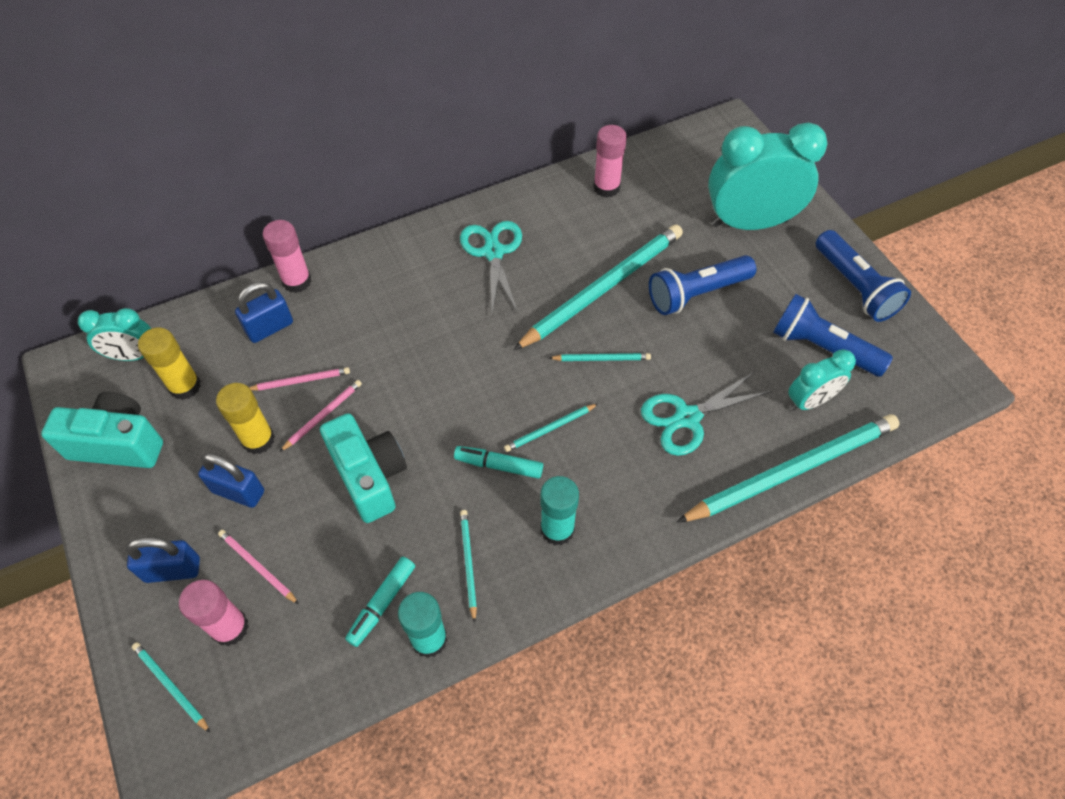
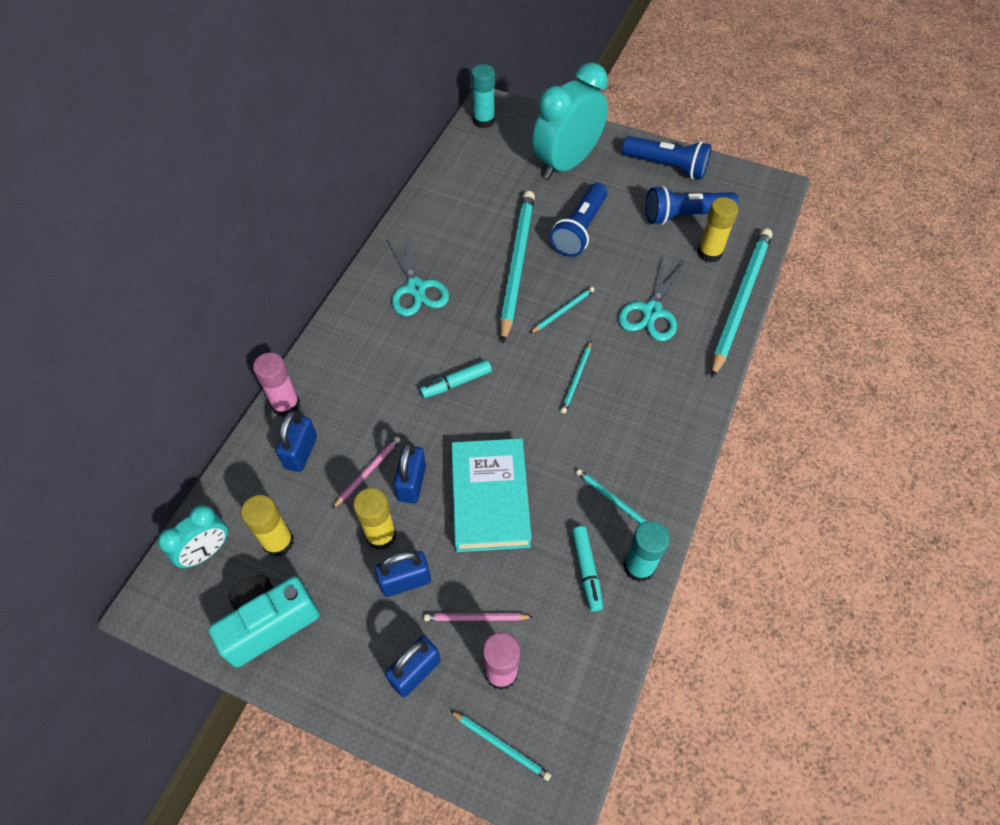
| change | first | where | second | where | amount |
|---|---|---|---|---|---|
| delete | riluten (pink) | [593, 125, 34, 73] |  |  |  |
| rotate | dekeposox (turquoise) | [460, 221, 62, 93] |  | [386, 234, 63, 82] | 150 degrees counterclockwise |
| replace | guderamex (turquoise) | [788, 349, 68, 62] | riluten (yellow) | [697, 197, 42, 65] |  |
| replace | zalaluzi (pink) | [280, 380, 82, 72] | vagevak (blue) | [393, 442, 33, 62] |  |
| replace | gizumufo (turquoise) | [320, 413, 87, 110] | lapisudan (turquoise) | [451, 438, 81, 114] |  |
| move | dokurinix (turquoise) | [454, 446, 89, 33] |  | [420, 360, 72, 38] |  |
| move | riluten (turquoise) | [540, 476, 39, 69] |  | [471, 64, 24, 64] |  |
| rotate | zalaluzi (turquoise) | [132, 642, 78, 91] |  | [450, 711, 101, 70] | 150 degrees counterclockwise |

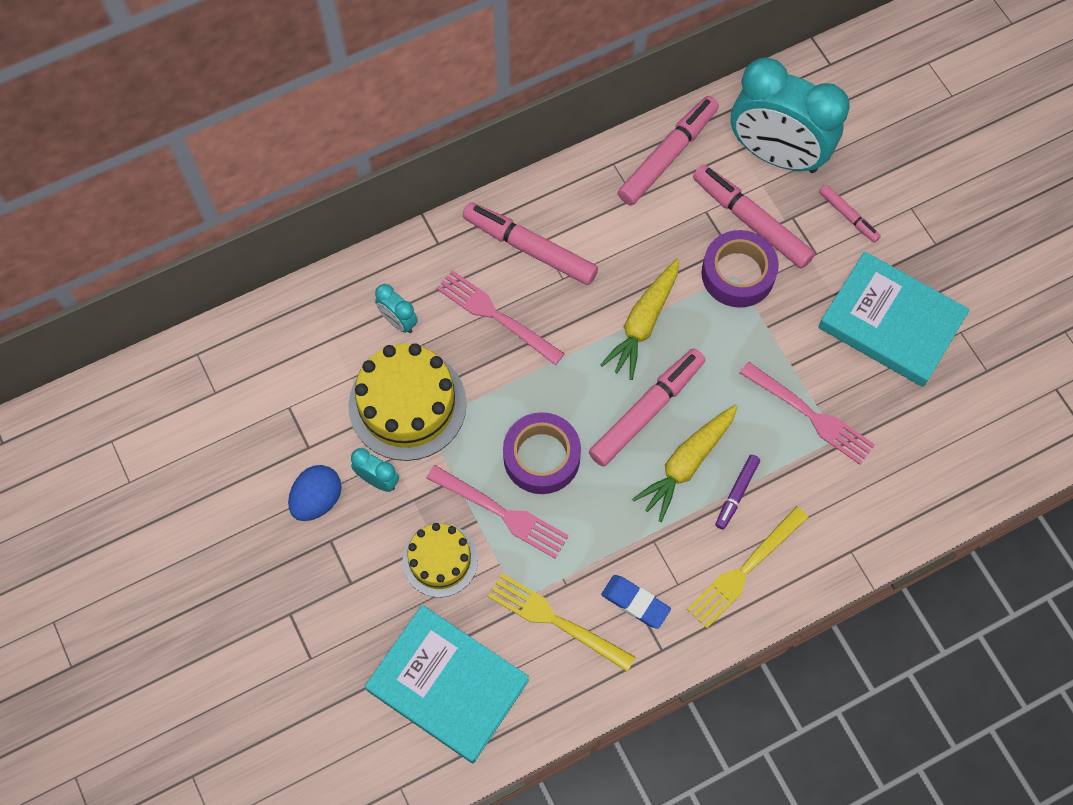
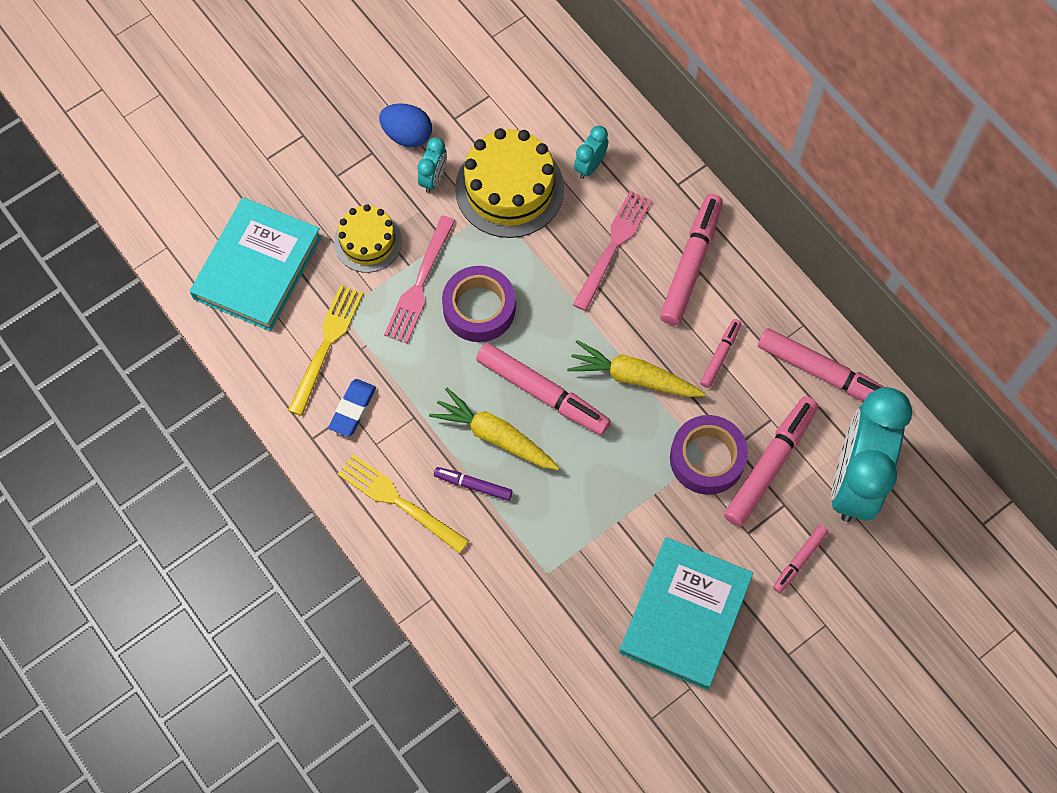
| change | first | where | second | where | amount |
|---|---|---|---|---|---|
| delete | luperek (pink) | [740, 362, 135, 103] |  |  |  |
| insert |  |  | dokurinix (pink) | [700, 319, 41, 69] |  |

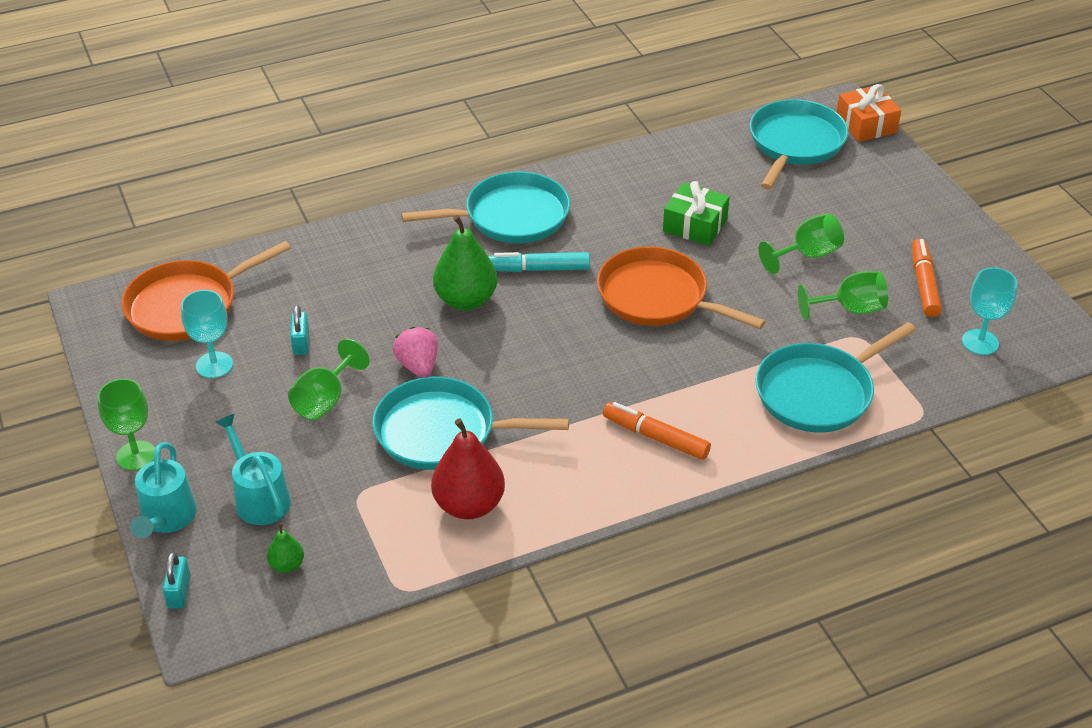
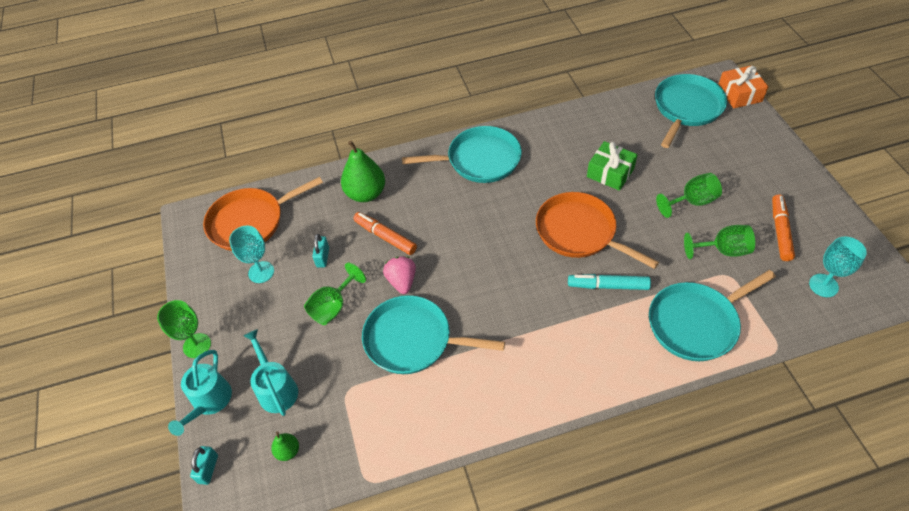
| change | first | where | second | where | amount |
|---|---|---|---|---|---|
| move | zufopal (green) | [433, 215, 64, 95] |  | [341, 141, 44, 61] |  |
| move | dokurinix (turquoise) | [488, 252, 102, 20] |  | [568, 274, 83, 16] |  |
| move | dokurinix (orange) | [603, 402, 108, 58] |  | [353, 212, 64, 43] |  |
| delete | zufopal (red) | [431, 418, 74, 101] |  |  |  |

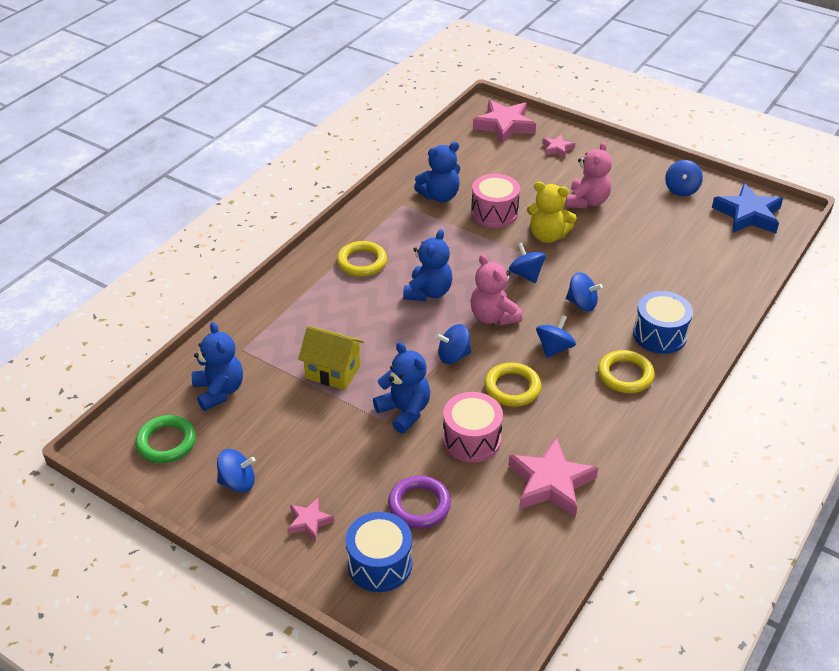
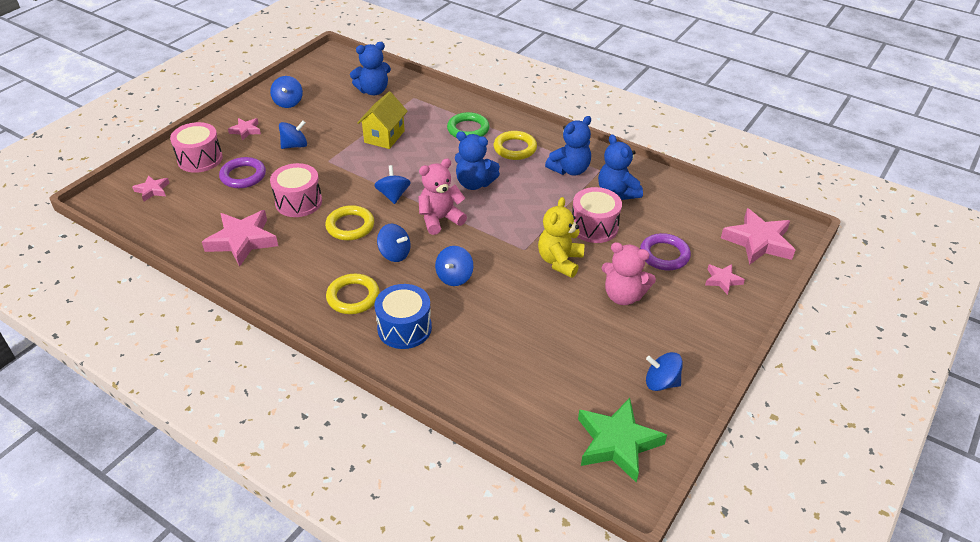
| change | first | where | second | where | amount |
|---|---|---|---|---|---|
| recolor | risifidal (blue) | [712, 183, 71, 50] | risifidal (green) | [578, 398, 89, 85] |  |
| move | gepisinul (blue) | [509, 243, 37, 40] |  | [279, 121, 28, 28] |  |
| move | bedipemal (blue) | [373, 342, 57, 91] |  | [545, 116, 46, 59] |  |
| move | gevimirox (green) | [135, 415, 61, 48] |  | [447, 112, 42, 25] |  |
| recolor | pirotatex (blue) | [346, 512, 66, 80] | pirotatex (pink) | [170, 122, 53, 51] |  |
| insert |  |  | risifidal (pink) | [132, 175, 37, 26] |  |
| insert |  |  | gevimirox (purple) | [640, 233, 51, 37] |  |

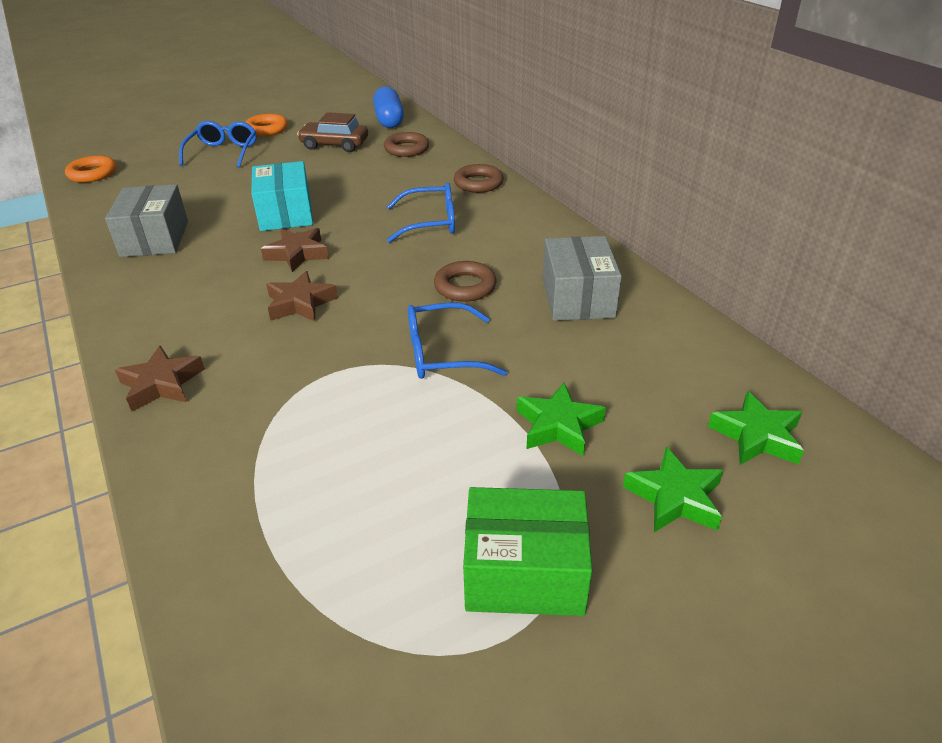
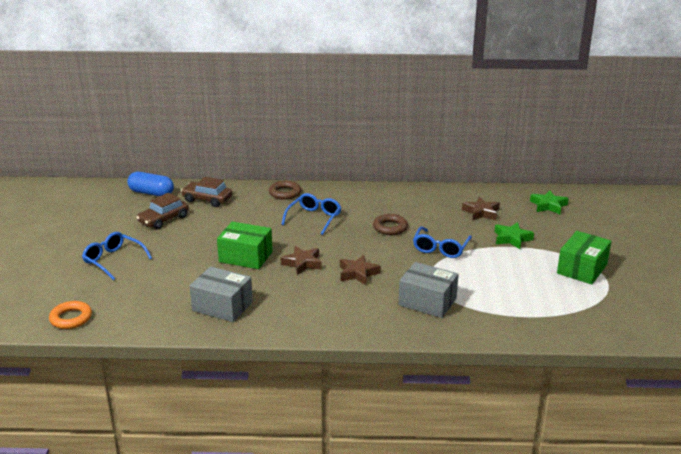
| change | first | where | second | where | amount |
|---|---|---|---|---|---|
| delete | gevimirox (orange) | [245, 114, 43, 22] |  |  |  |
| replace | gevimirox (brown) | [384, 132, 45, 25] | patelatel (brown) | [181, 177, 52, 30] |  |
| recolor | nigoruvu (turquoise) | [251, 161, 62, 70] | nigoruvu (green) | [217, 222, 56, 47] |  |
| move | nigoruvu (grey) | [543, 236, 79, 85] |  | [398, 262, 61, 56] |  |
| move | risifidal (brown) | [115, 346, 90, 65] |  | [462, 197, 38, 23] |  |
| delete | risifidal (green) | [623, 446, 101, 86] |  |  |  |

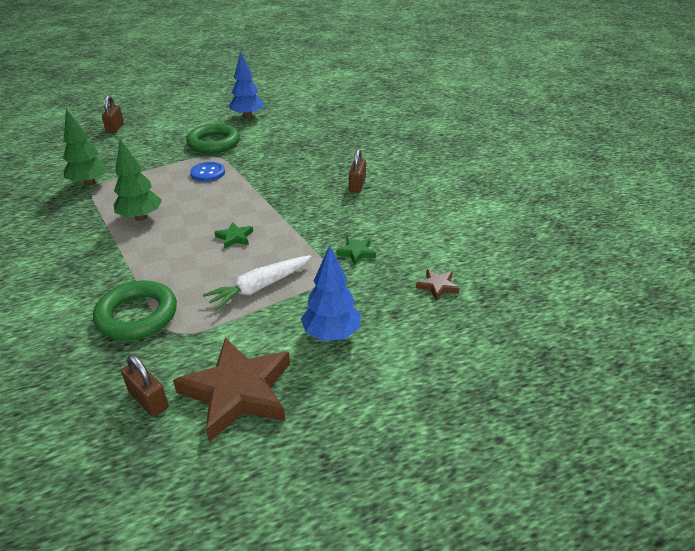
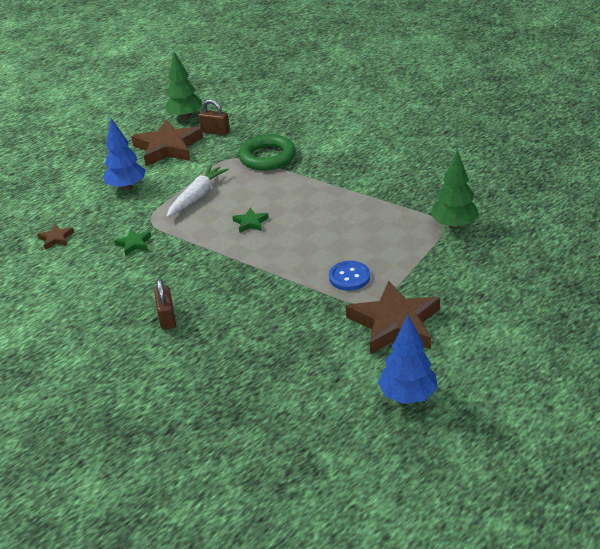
| change | first | where | second | where | amount |
|---|---|---|---|---|---|
| delete | vagevak (brown) | [102, 95, 22, 38] |  |  |  |
| replace | gevimirox (green) | [186, 123, 54, 30] | risifidal (brown) | [346, 281, 94, 73] |  |
| move | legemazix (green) | [114, 139, 48, 82] |  | [164, 52, 38, 67] |  |

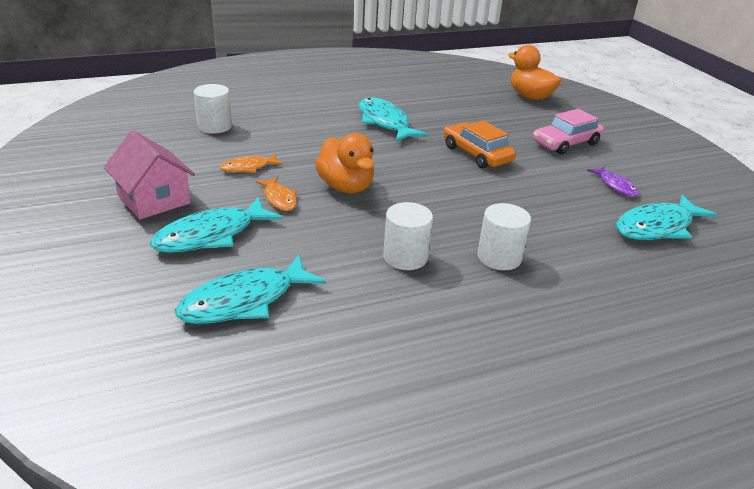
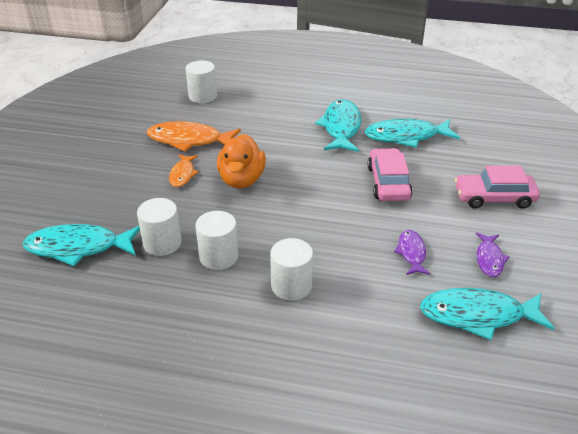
| change | first | where | second | where | amount |
|---|---|---|---|---|---|
| delete | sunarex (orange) | [509, 45, 52, 55] |  |  |  |
| recolor | patelatel (orange) | [444, 121, 72, 48] | patelatel (pink) | [367, 148, 46, 53] |  |
| delete | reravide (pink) | [104, 130, 91, 89] |  |  |  |
| resize | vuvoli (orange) | [220, 154, 63, 19] |  | [147, 121, 94, 31] | x1.81 |
| move | vuvoli (turquoise) | [150, 197, 133, 56] |  | [365, 119, 95, 29] |  |
| insert |  |  | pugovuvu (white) | [137, 198, 45, 58] |  |
| insert |  |  | vuvoli (purple) | [394, 230, 37, 45] |  |

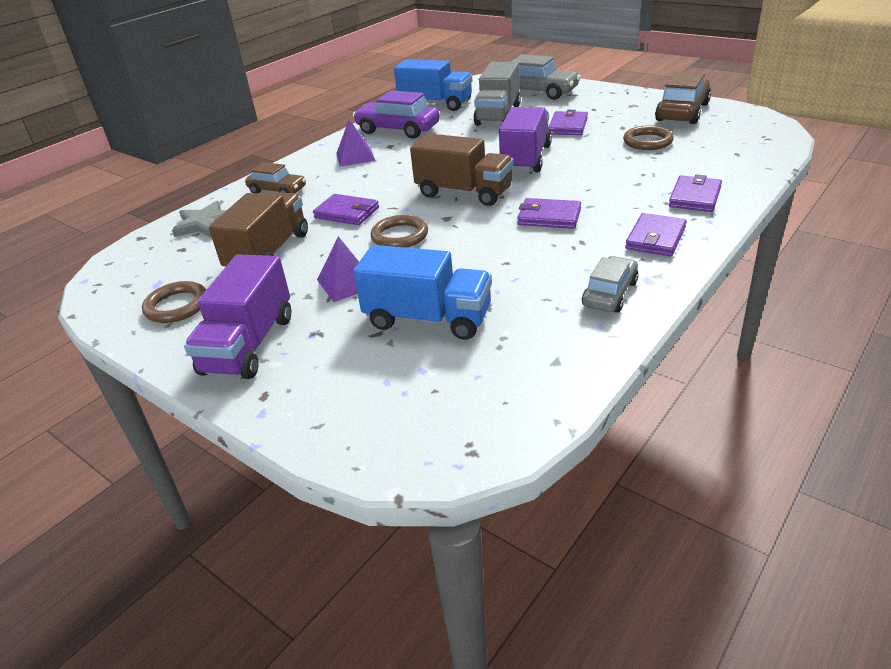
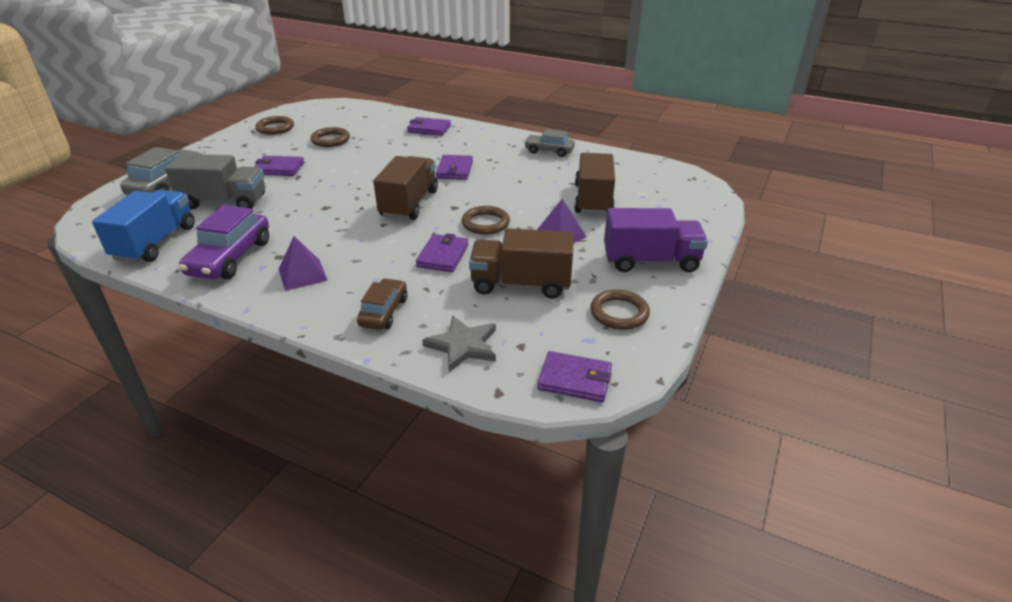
| change | first | where | second | where | amount |
|---|---|---|---|---|---|
| replace | patelatel (brown) | [655, 72, 56, 52] | gevimirox (brown) | [255, 116, 39, 19] |  |
| delete | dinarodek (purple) | [499, 107, 53, 65] |  |  |  |
| move | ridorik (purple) | [625, 213, 62, 43] |  | [537, 351, 75, 51] |  |
| recolor | dinarodek (blue) | [353, 245, 139, 95] | dinarodek (brown) | [574, 153, 41, 62] |  |

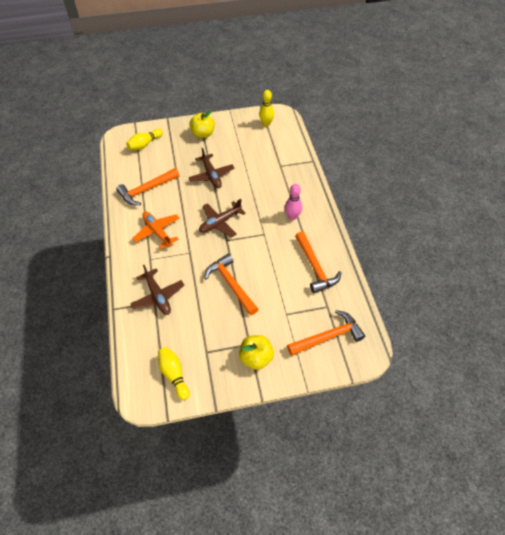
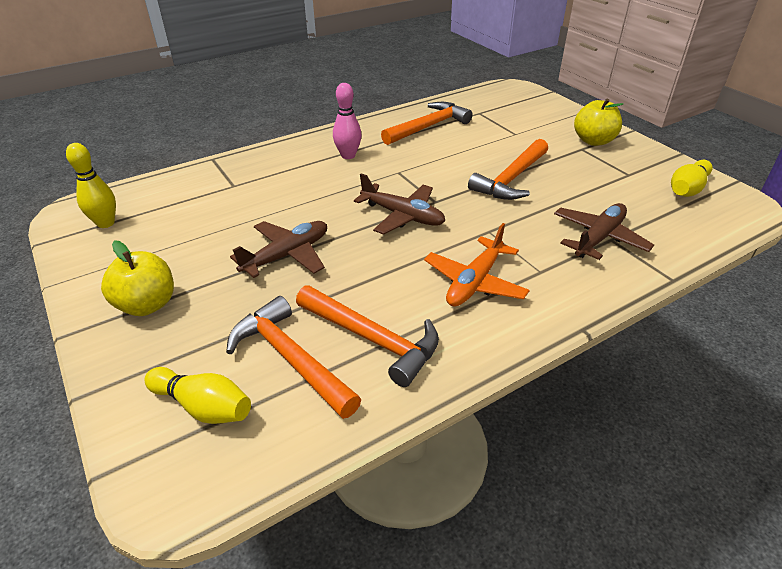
| change | first | where | second | where | amount |
|---|---|---|---|---|---|
| move | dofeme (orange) | [287, 310, 78, 46] |  | [226, 296, 135, 123] |  |

